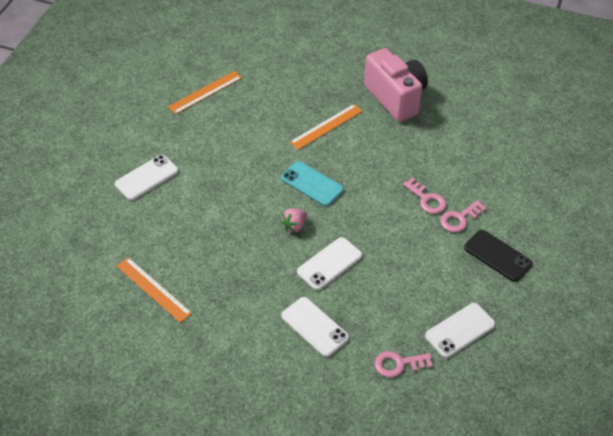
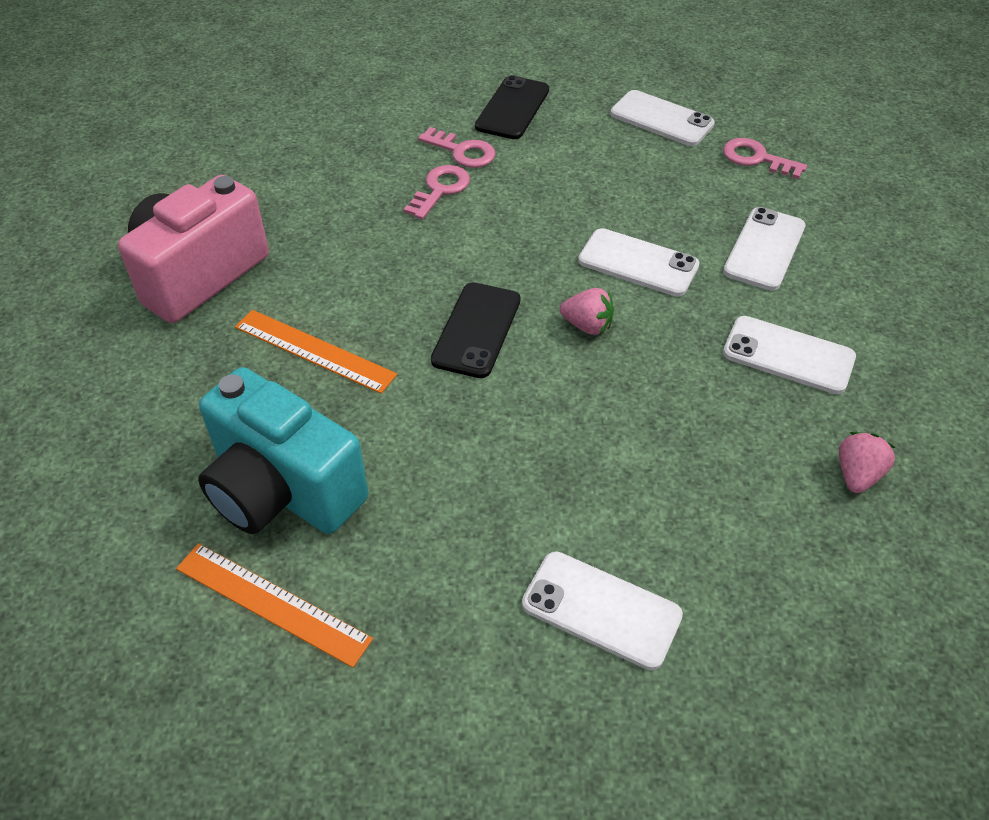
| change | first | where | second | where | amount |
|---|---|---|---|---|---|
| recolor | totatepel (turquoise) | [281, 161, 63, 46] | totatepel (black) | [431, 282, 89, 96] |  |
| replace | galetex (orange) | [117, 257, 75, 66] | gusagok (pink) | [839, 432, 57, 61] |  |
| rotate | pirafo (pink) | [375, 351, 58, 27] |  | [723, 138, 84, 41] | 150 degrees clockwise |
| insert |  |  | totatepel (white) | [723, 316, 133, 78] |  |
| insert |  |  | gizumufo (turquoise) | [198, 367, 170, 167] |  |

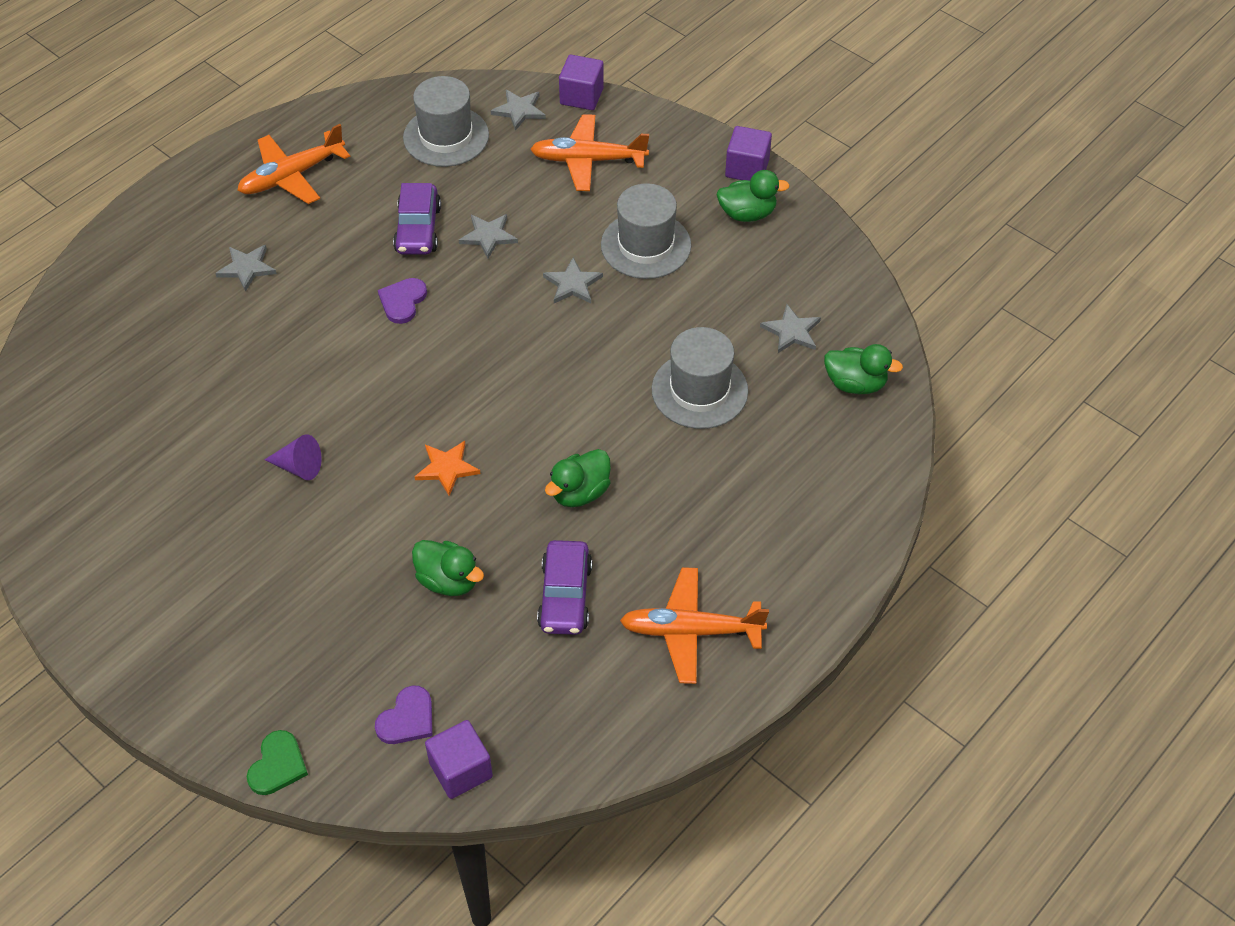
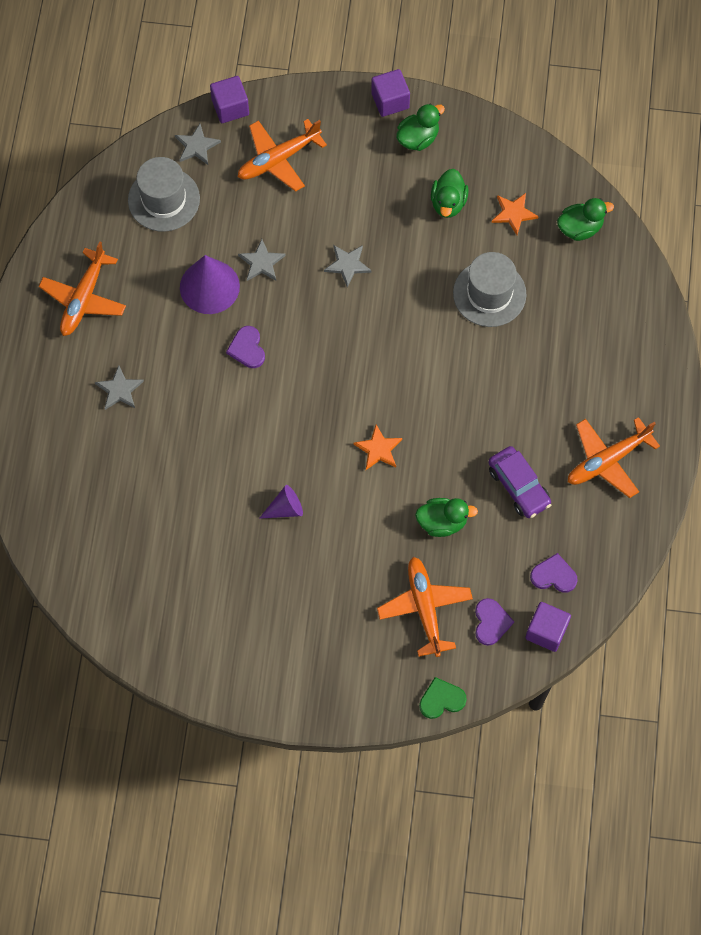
| change | first | where | second | where | amount |
|---|---|---|---|---|---|
| replace | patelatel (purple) | [393, 183, 48, 72] | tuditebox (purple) | [180, 255, 60, 59] |  |
| delete | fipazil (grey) | [601, 183, 90, 96] |  |  |  |
| recolor | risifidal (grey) | [760, 304, 61, 49] | risifidal (orange) | [491, 193, 48, 42] |  |
| move | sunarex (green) | [545, 449, 66, 58] |  | [431, 169, 38, 49] |  |
| rotate | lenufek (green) | [247, 730, 61, 65] |  | [419, 677, 48, 42] | 90 degrees counterclockwise |
| insert |  |  | lenufek (purple) | [530, 553, 48, 40] |  |
| insert |  |  | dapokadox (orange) | [377, 557, 96, 100] |  |

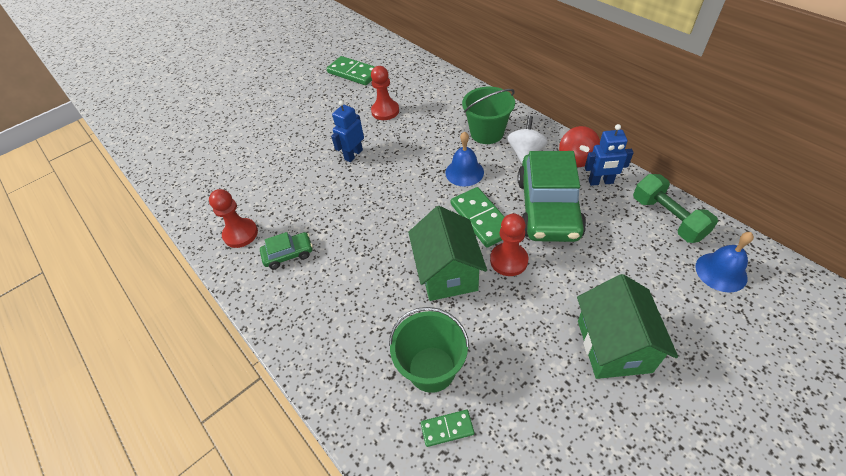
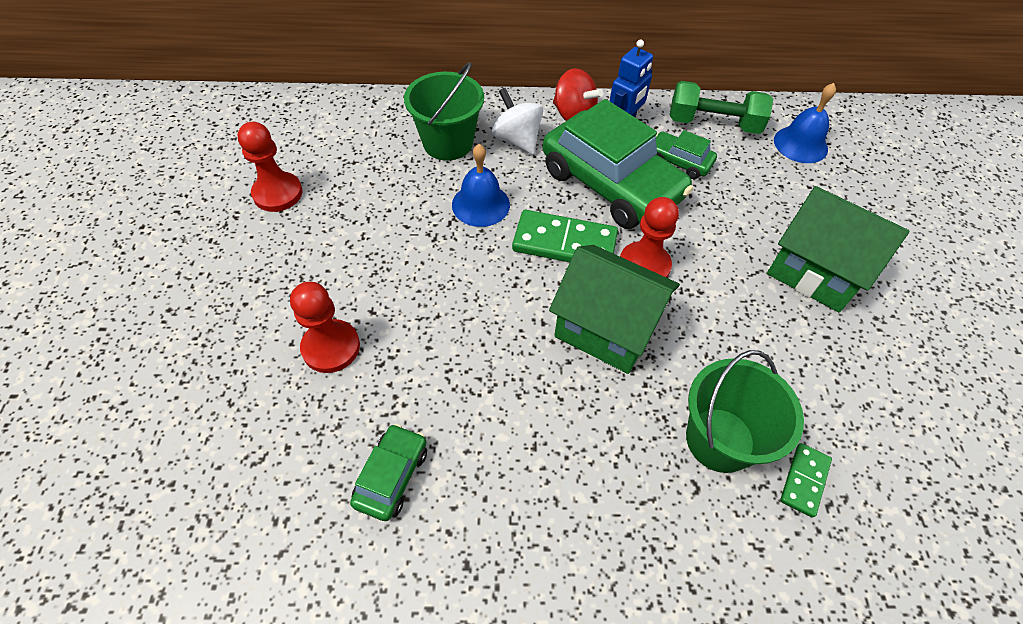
| change | first | where | second | where | amount |
|---|---|---|---|---|---|
| delete | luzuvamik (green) | [327, 56, 48, 29] |  |  |  |
| delete | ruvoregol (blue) | [331, 100, 33, 62] |  |  |  |
| move | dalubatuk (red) | [209, 189, 49, 59] |  | [290, 282, 70, 91] |  |
| insert |  |  | patelatel (green) | [656, 130, 61, 49] |  |

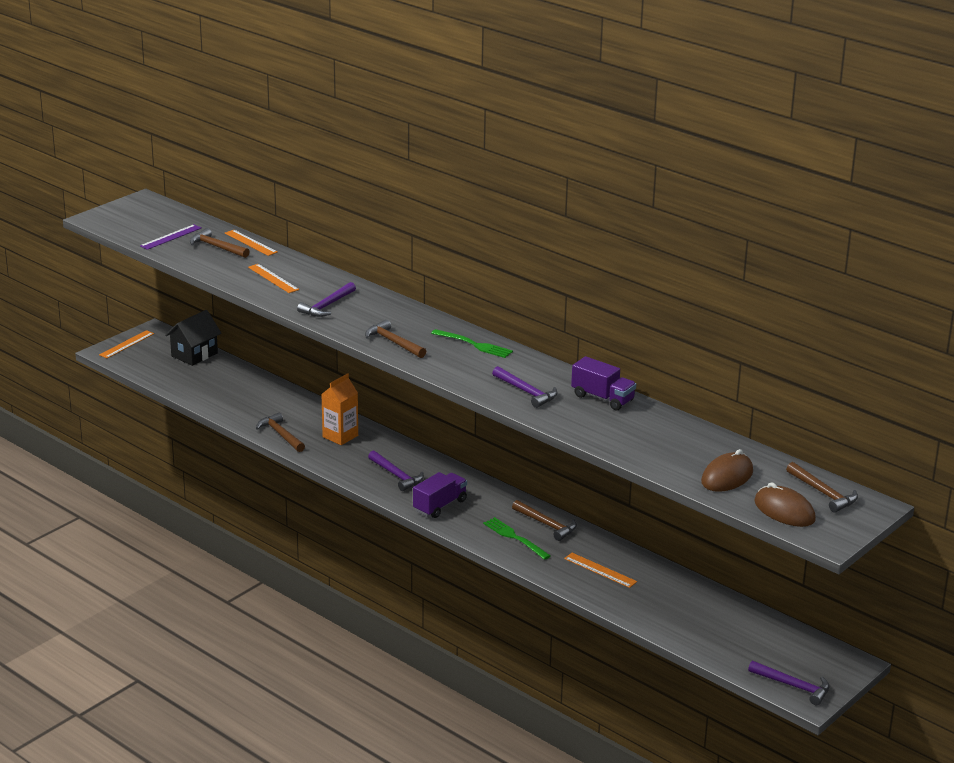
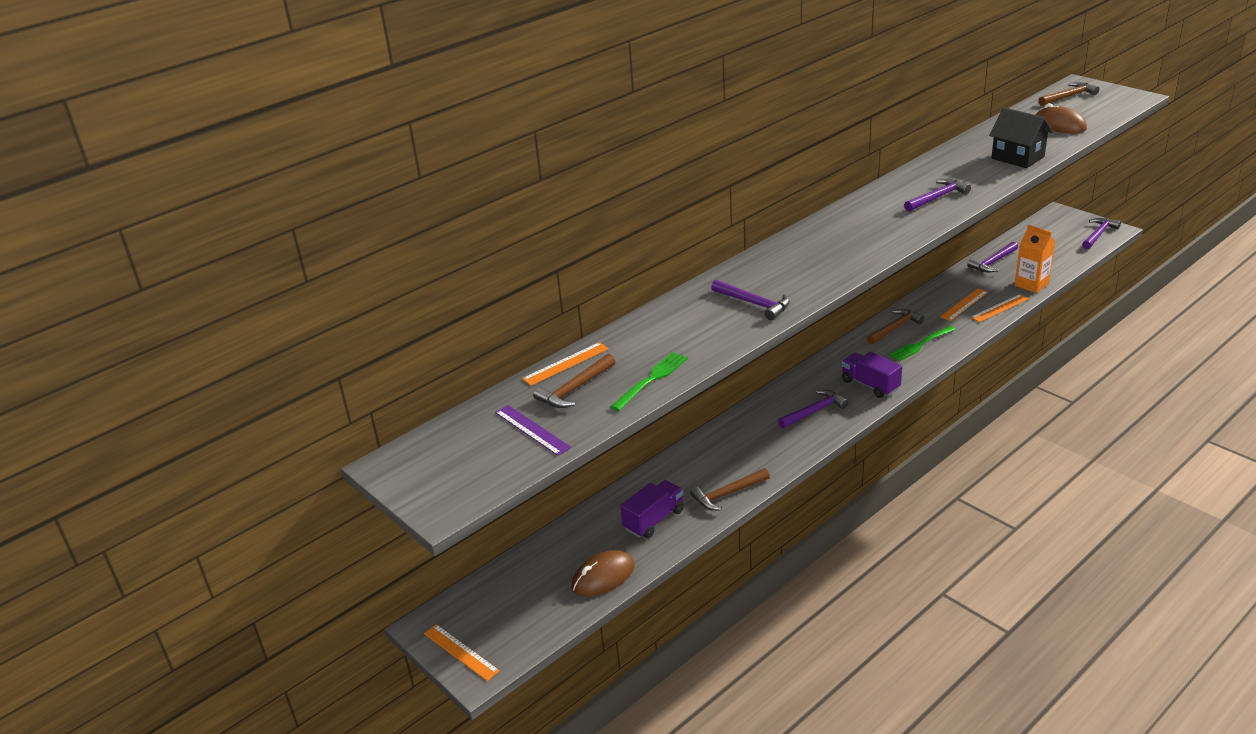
| change | first | where | second | where | amount |
|---|---|---|---|---|---|
| move | galetex (orange) | [248, 264, 51, 29] |  | [970, 294, 59, 28] |  |
| move | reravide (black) | [165, 310, 56, 56] |  | [989, 107, 64, 61] |  |
| delete | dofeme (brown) | [365, 320, 61, 38] |  |  |  |
| move | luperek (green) | [431, 329, 82, 29] |  | [610, 352, 78, 59] |  |
| move | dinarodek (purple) | [571, 356, 65, 54] |  | [620, 480, 64, 58] |  |
| move | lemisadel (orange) | [321, 373, 37, 72] |  | [1015, 225, 40, 68] |  |
| move | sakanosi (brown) | [754, 482, 62, 45] |  | [572, 550, 63, 47] |  |
| insert |  |  | dofeme (purple) | [967, 242, 51, 31] |  |

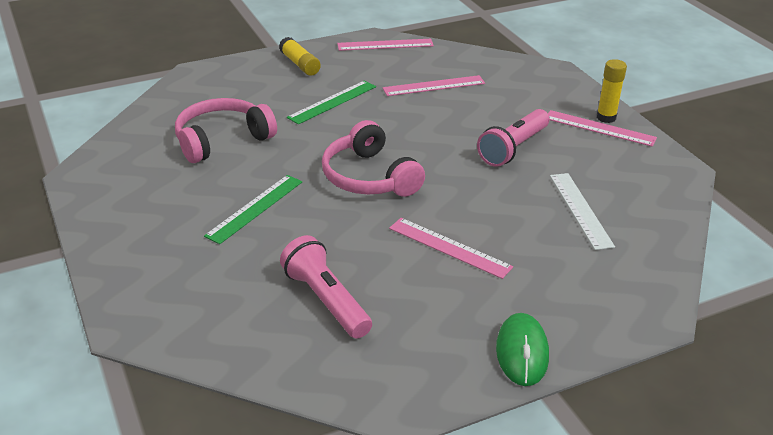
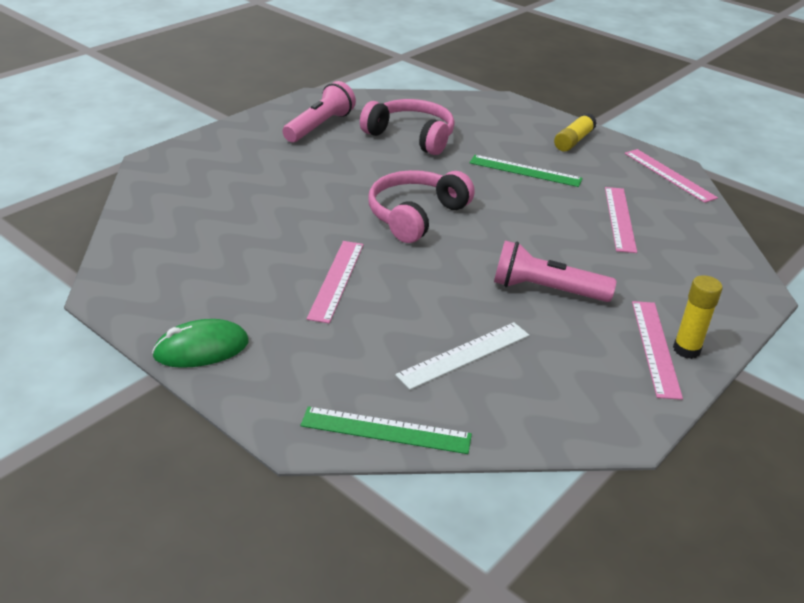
| change | first | where | second | where | amount |
|---|---|---|---|---|---|
| rotate | galetex (pink) | [383, 75, 102, 21] |  | [605, 187, 32, 66] | 45 degrees clockwise |
| move | galetex (green) | [204, 175, 98, 69] |  | [301, 407, 171, 47] |  |
| move | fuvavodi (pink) | [280, 235, 92, 104] |  | [283, 81, 73, 61] |  |

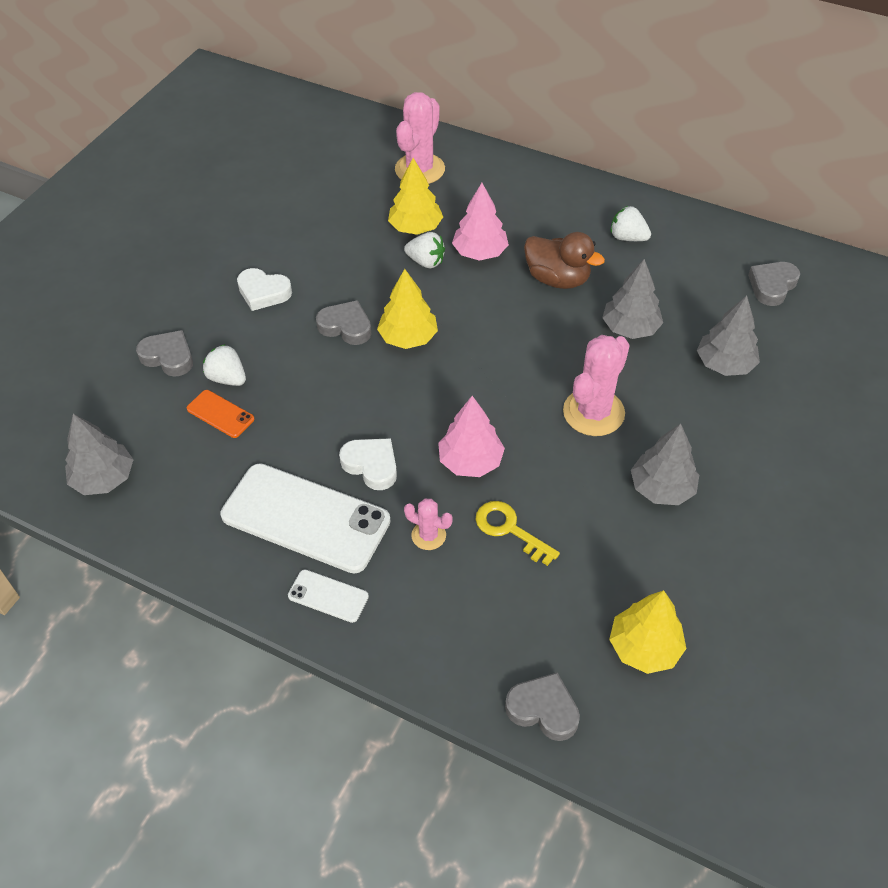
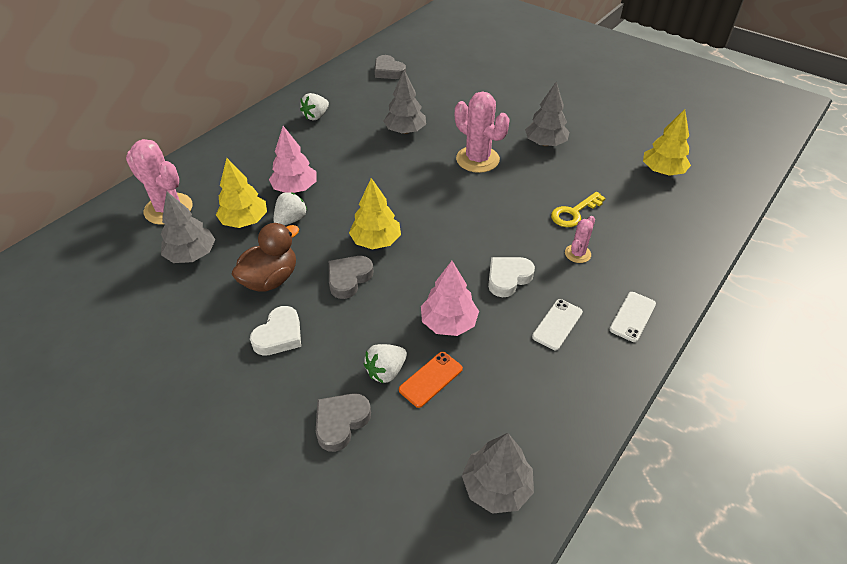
| change | first | where | second | where | amount |
|---|---|---|---|---|---|
| move | sunarex (brown) | [524, 232, 81, 57] |  | [232, 223, 67, 69] |  |
| move | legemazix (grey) | [697, 296, 63, 80] |  | [161, 192, 54, 71] |  |
| move | legemazix (pink) | [438, 396, 67, 81] |  | [421, 261, 58, 75] |  |
| resize | totatepel (white) | [220, 463, 171, 110] |  | [532, 299, 51, 51] | x0.45 |
| delete | lenufek (grey) | [505, 672, 75, 69] |  |  |  |

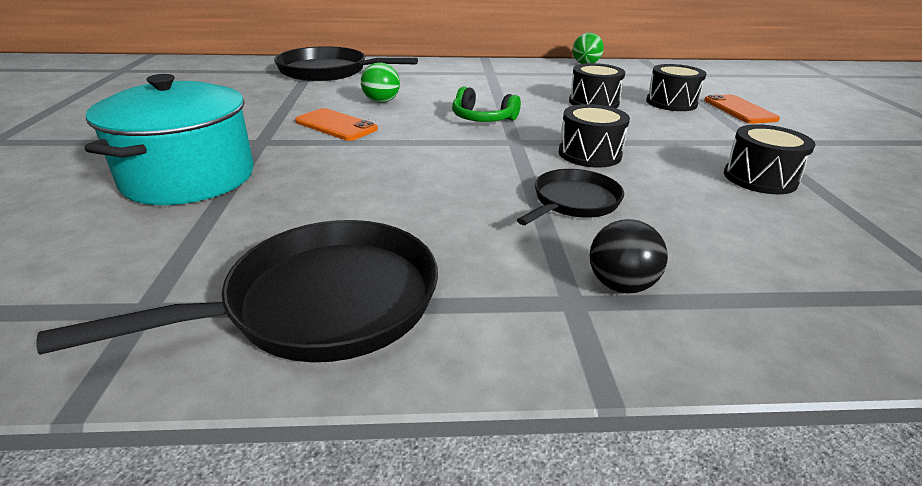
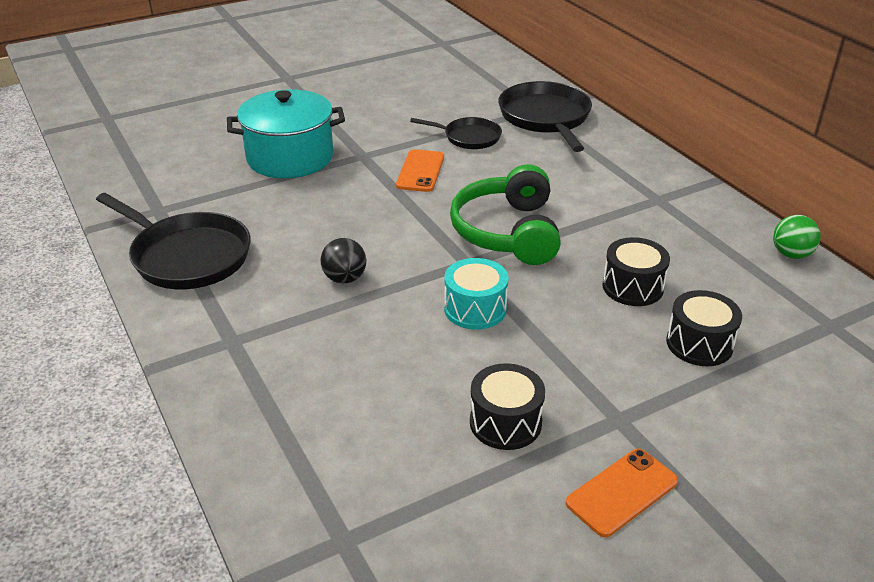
| change | first | where | second | where | amount |
|---|---|---|---|---|---|
| delete | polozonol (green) | [361, 62, 39, 41] |  |  |  |
| resize | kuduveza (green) | [452, 86, 69, 36] |  | [450, 164, 111, 101] | x1.81 |
| move | totatepel (orange) | [704, 95, 76, 29] |  | [566, 449, 112, 88] |  |
| recolor | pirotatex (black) | [559, 104, 71, 64] | pirotatex (turquoise) | [444, 258, 65, 72] |  |
| move | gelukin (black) | [517, 169, 107, 56] |  | [410, 117, 92, 32] |  |
| move | polozonol (black) | [590, 219, 78, 74] |  | [321, 238, 45, 46] |  |

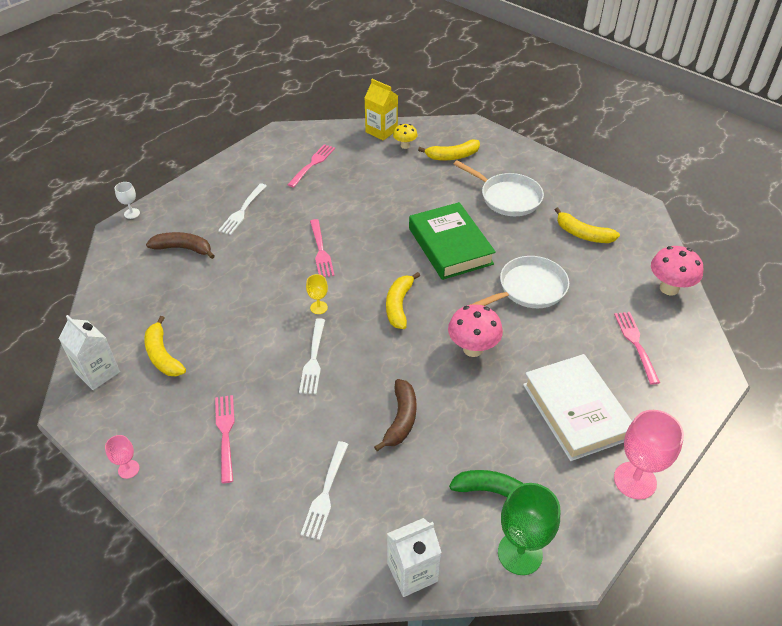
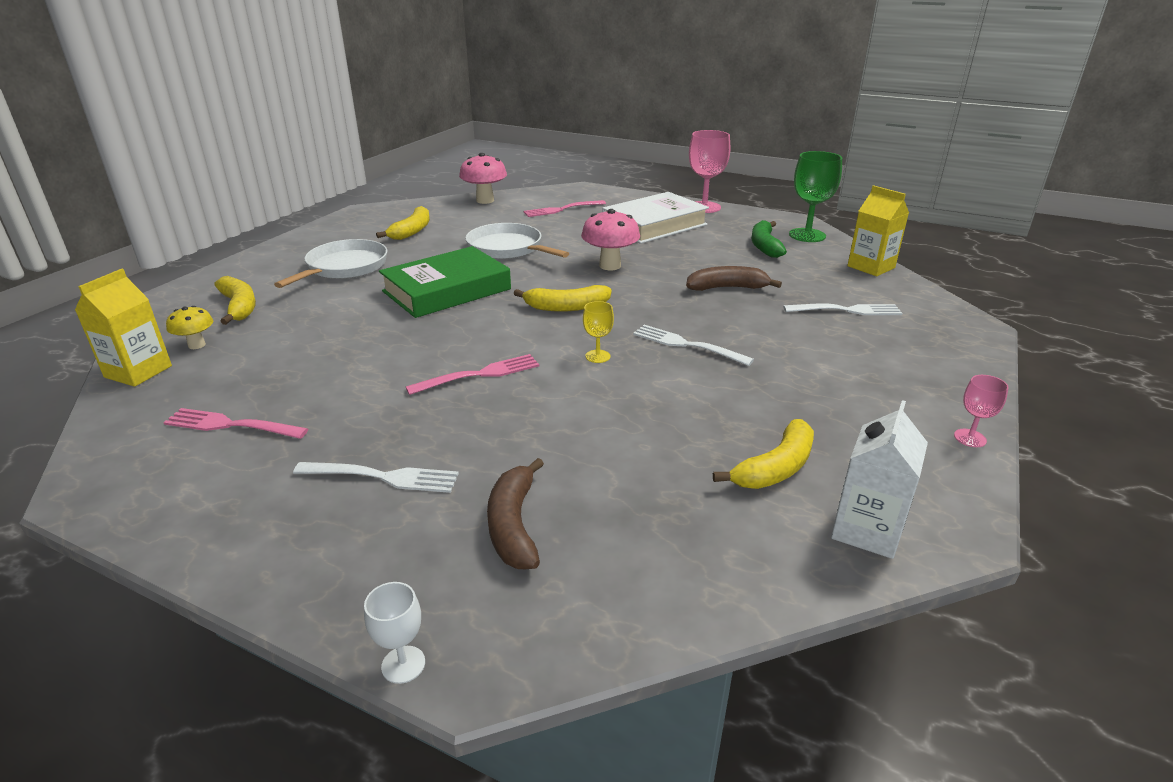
| change | first | where | second | where | amount |
|---|---|---|---|---|---|
| rotate | luperek (white) | [299, 318, 26, 76] |  | [633, 325, 121, 41] | 135 degrees counterclockwise |
| delete | luperek (pink) | [215, 395, 20, 88] |  |  |  |
| recolor | lemisadel (white) | [387, 518, 55, 79] | lemisadel (yellow) | [847, 185, 62, 91] |  |

